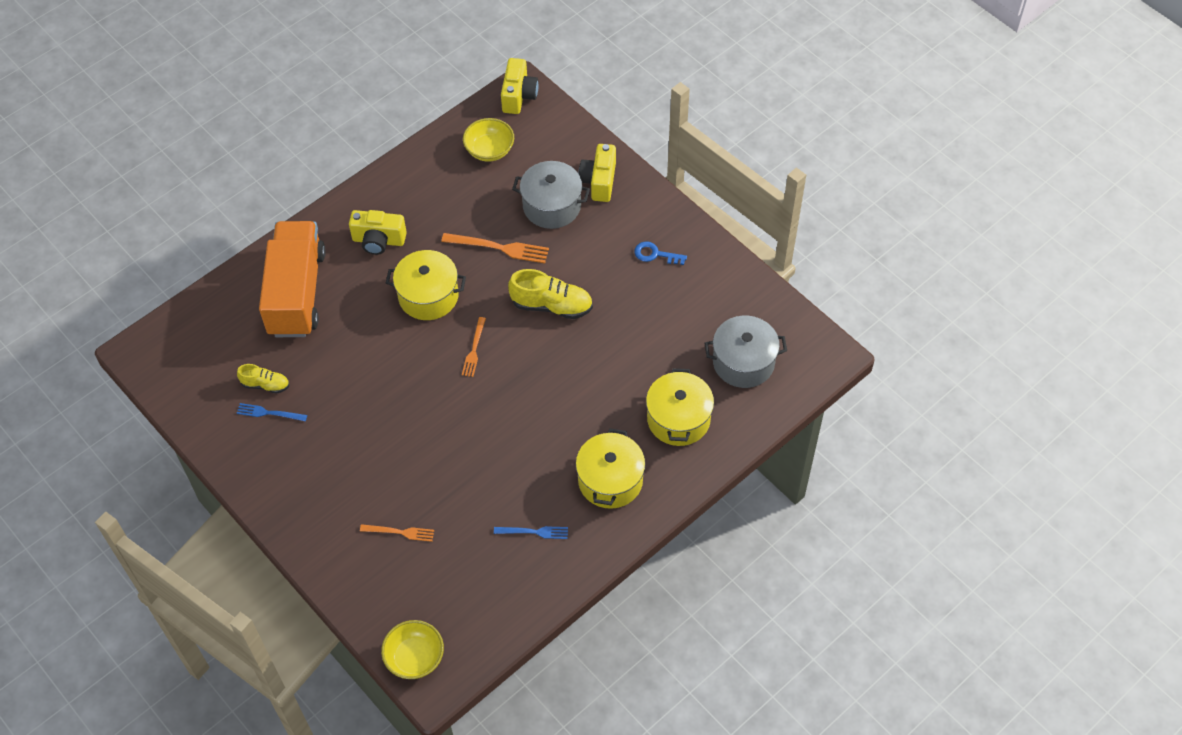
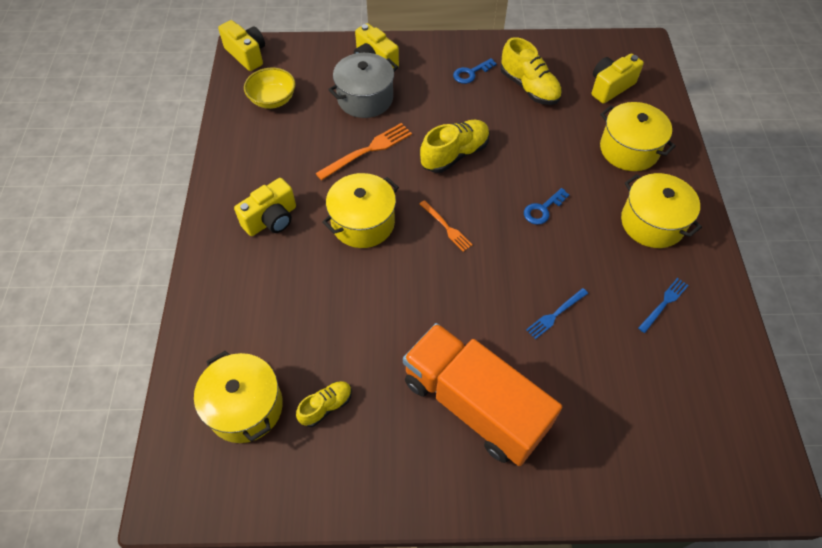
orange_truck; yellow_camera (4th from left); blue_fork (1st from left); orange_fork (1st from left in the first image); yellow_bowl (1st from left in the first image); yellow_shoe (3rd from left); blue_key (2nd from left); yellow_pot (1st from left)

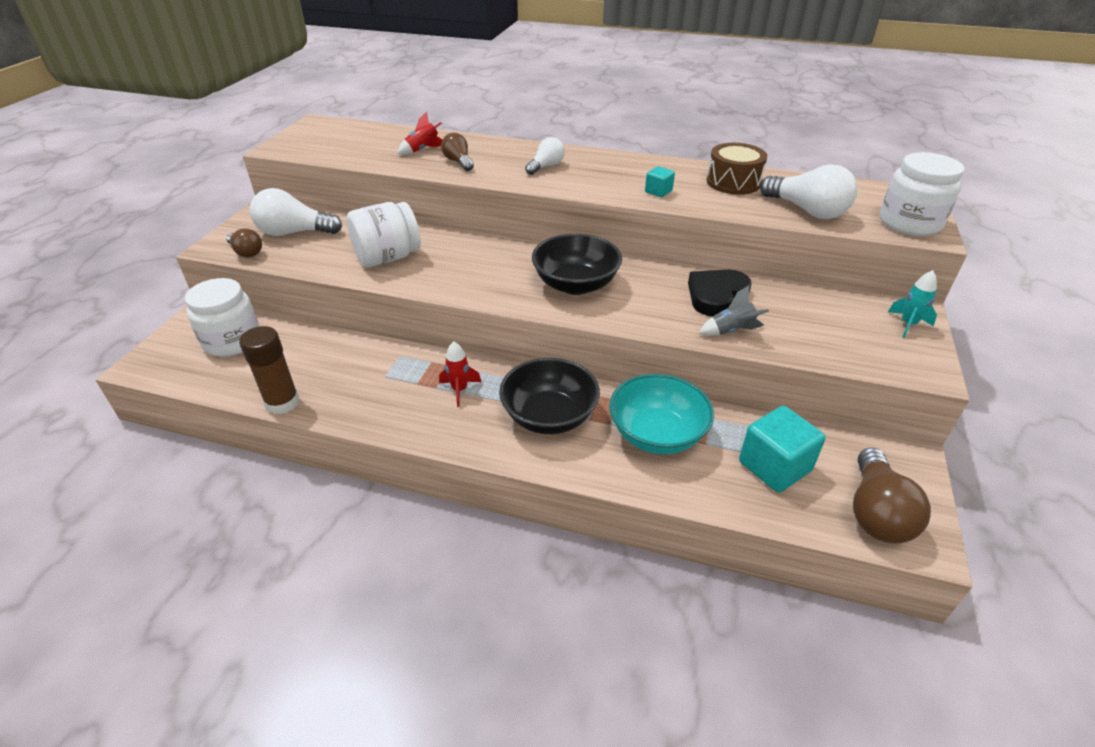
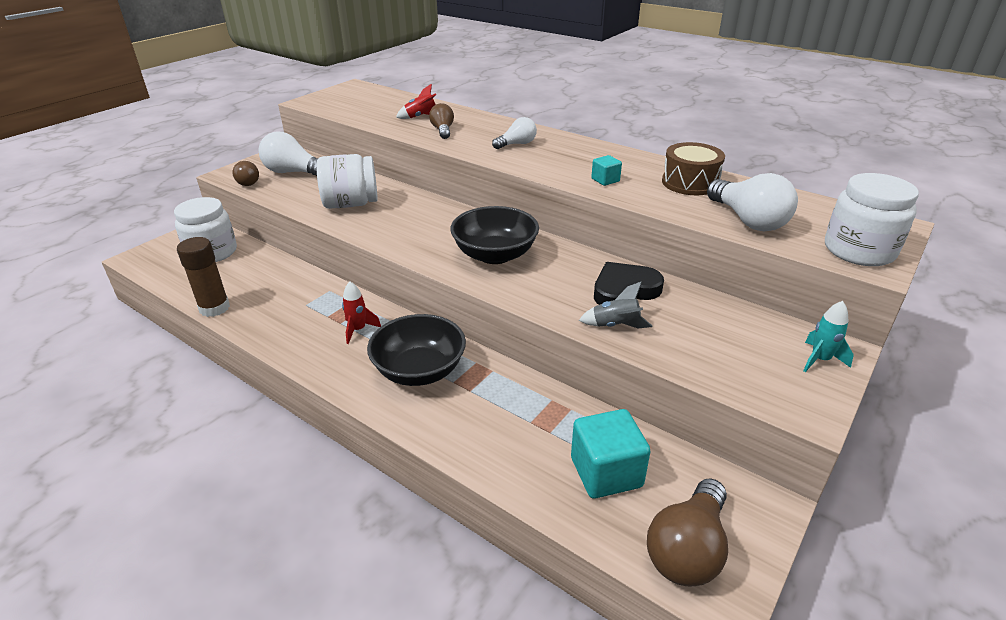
turquoise_bowl

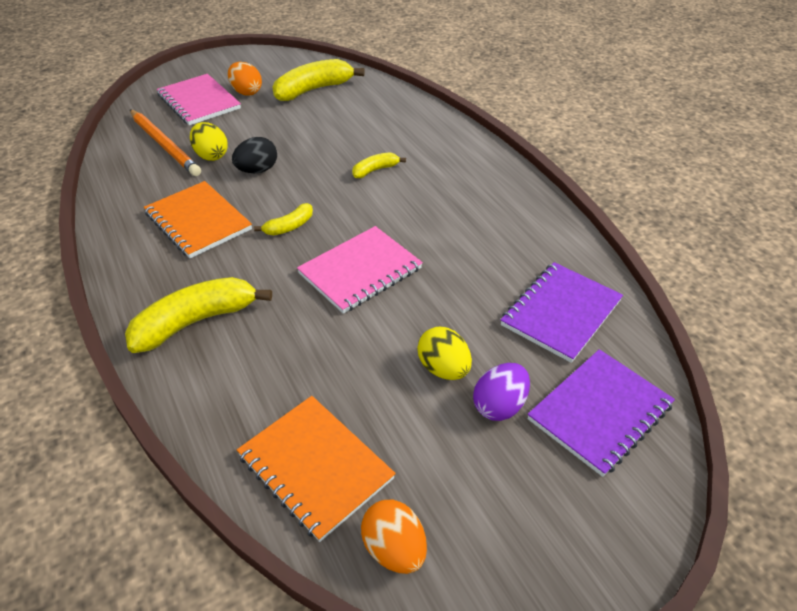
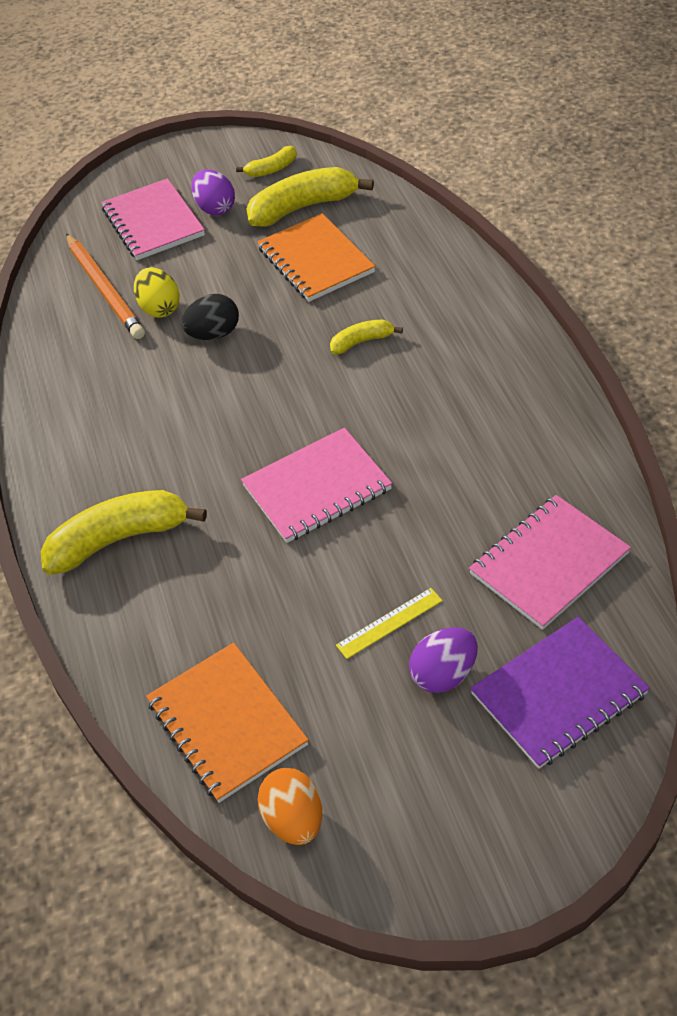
purple_egg (1st from left); orange_notebook (2nd from left); yellow_banana (2nd from left); pink_notebook (3rd from left); yellow_ruler

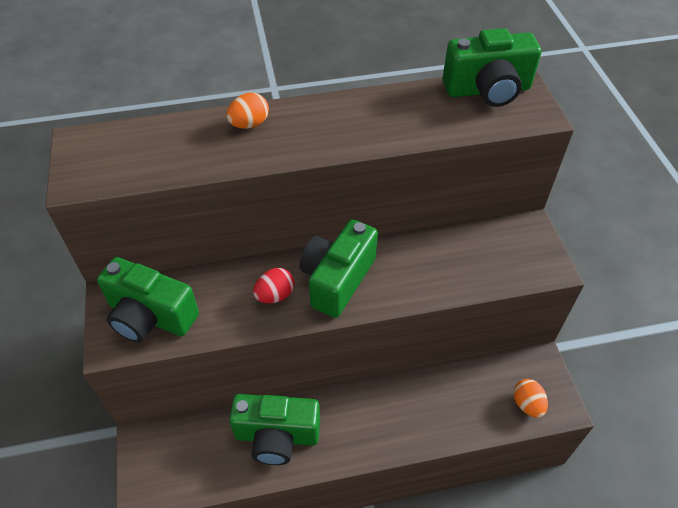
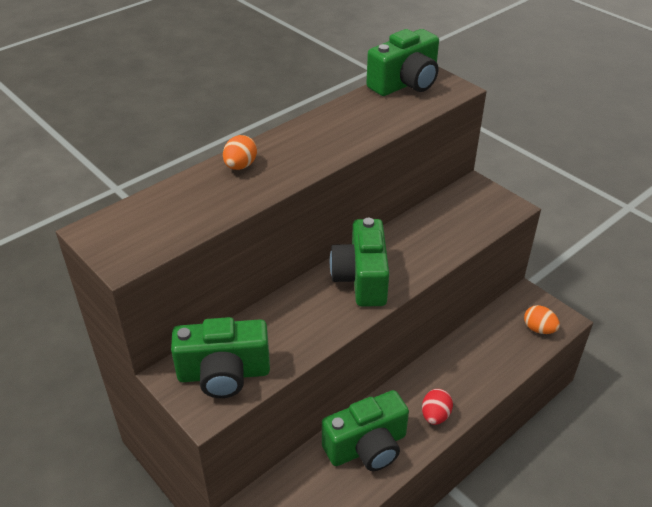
red_egg

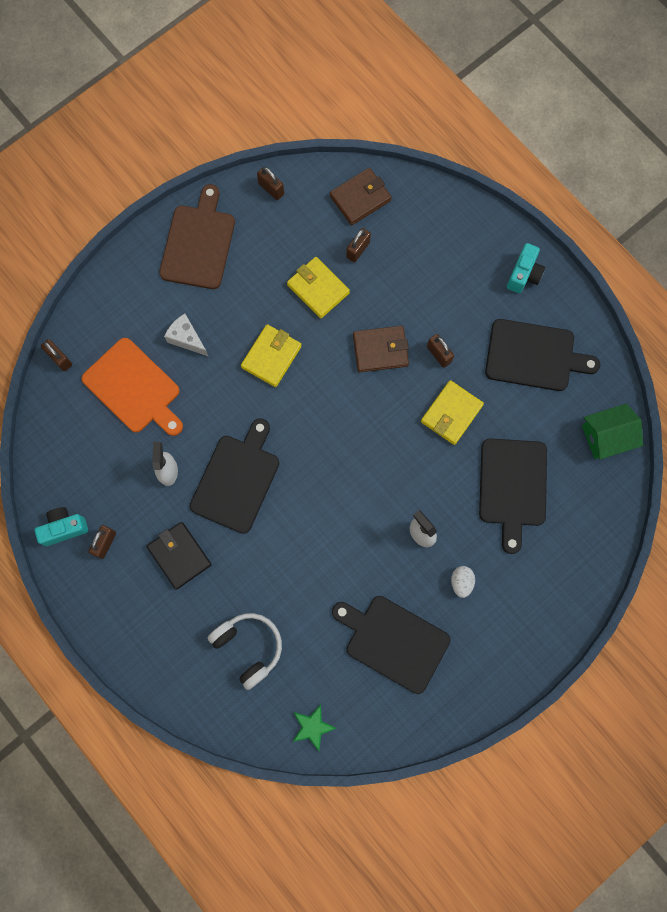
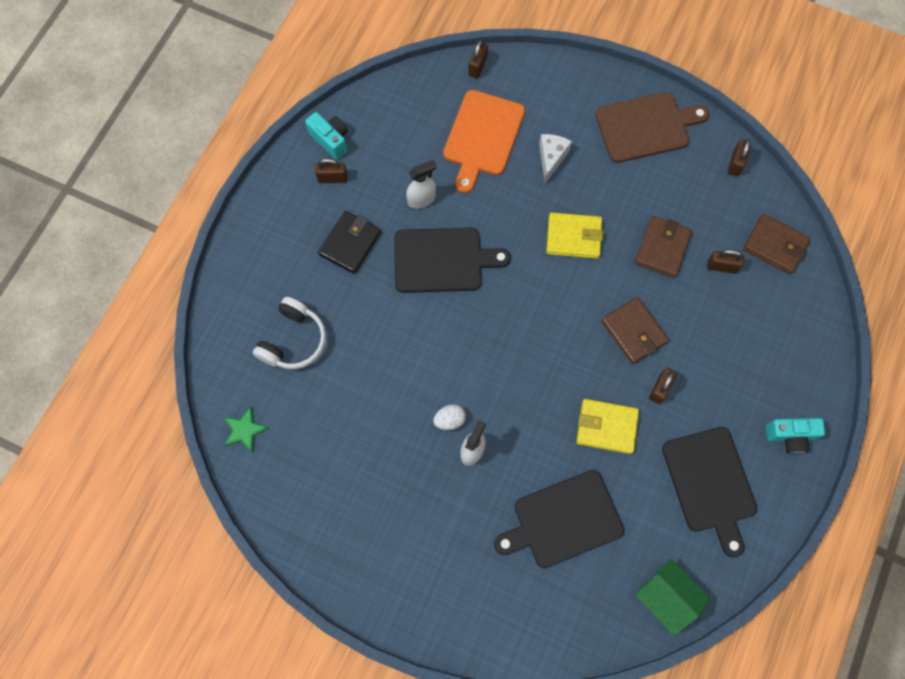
brown_wallet (2nd from left); white_egg; black_cutting_board (2nd from left in the first image)

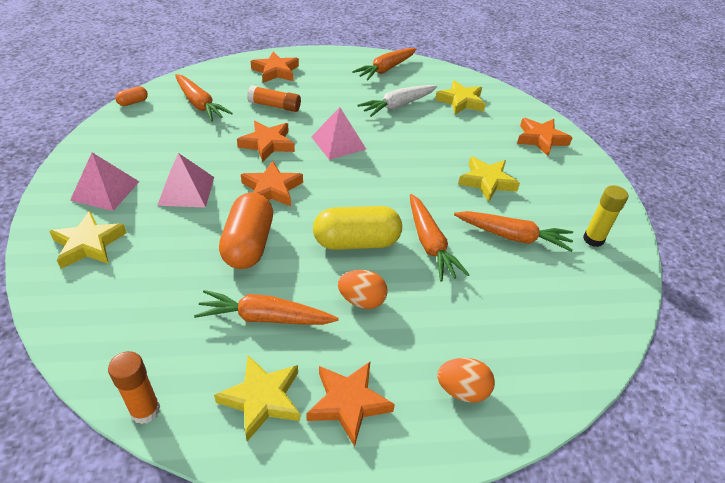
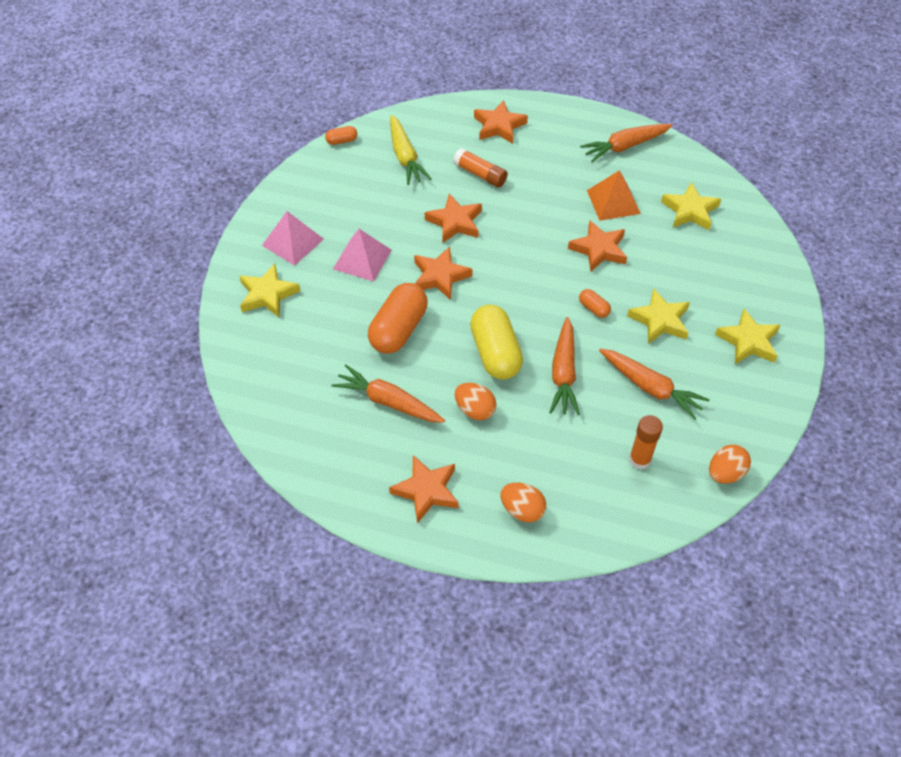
yellow_carrot; orange_pyramid; pink_pyramid (3rd from left in the first image); orange_star (5th from left); yellow_glue_stick; yellow_capsule; orange_glue_stick (2nd from left); yellow_star (4th from left); orange_capsule (3rd from left); orange_egg (3rd from left)

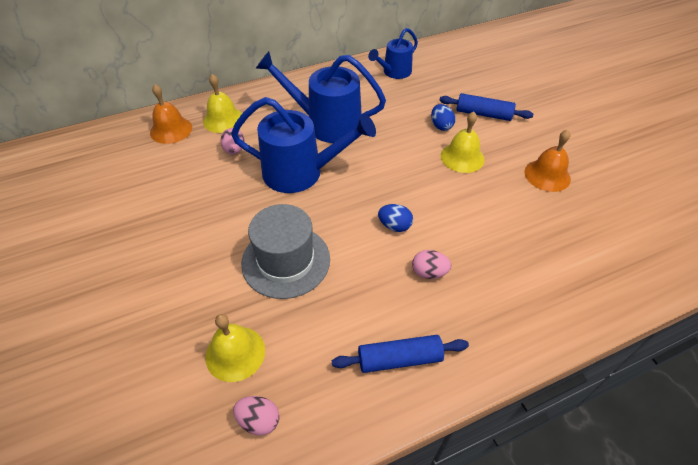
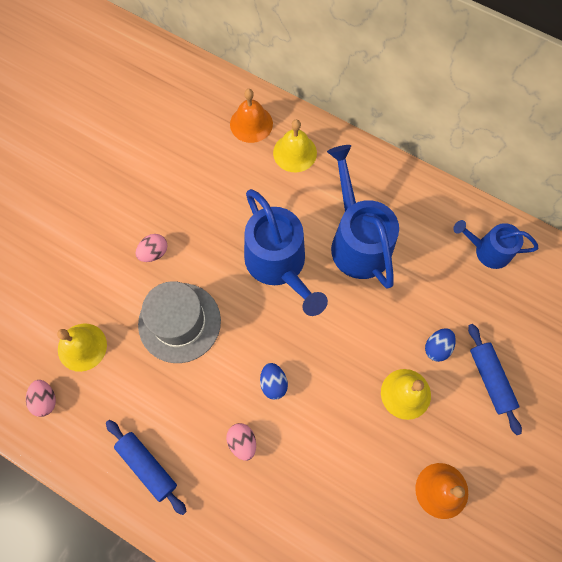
pink_egg (2nd from left)

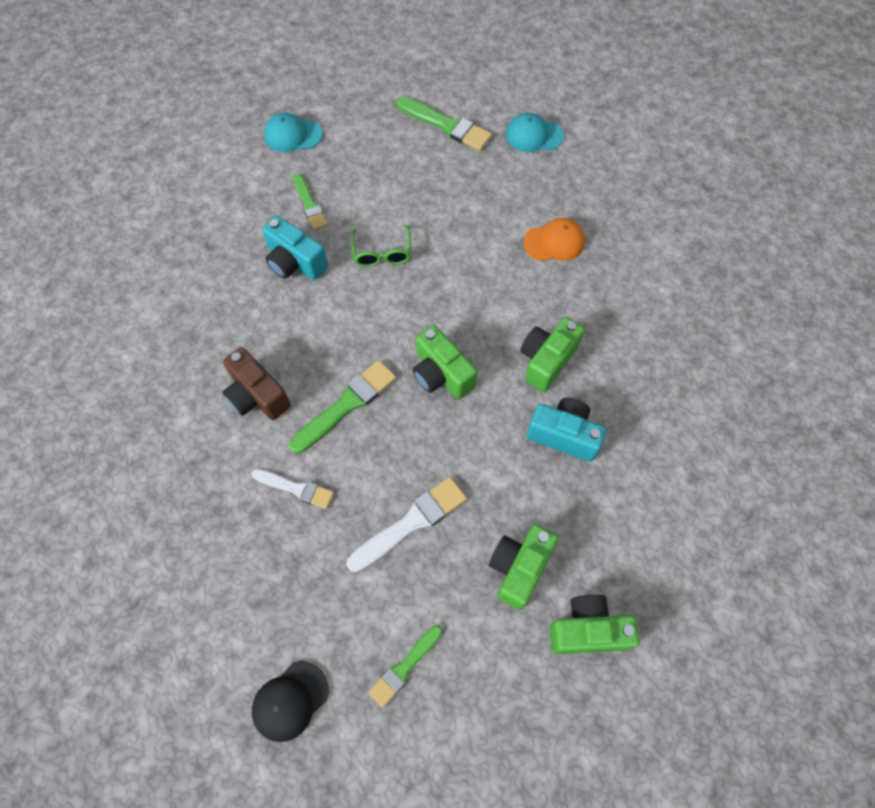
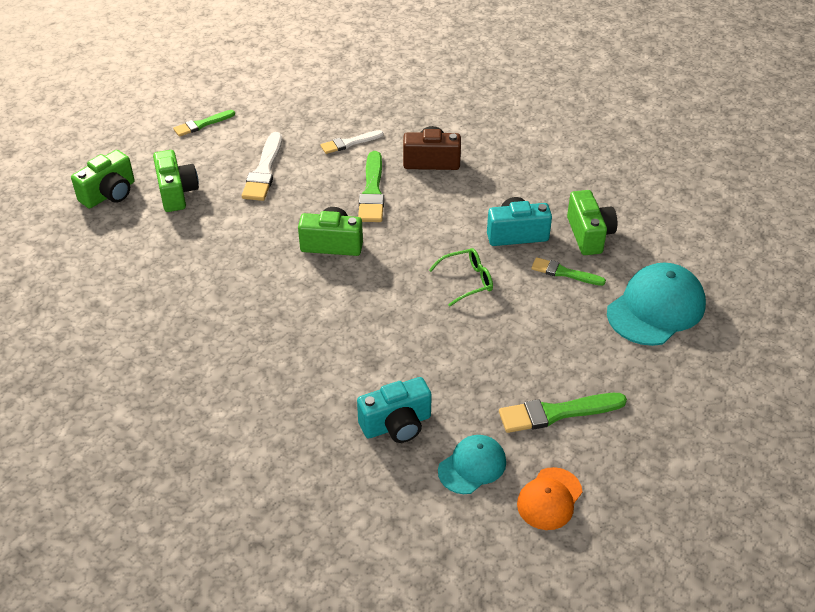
turquoise_cap (2nd from left); orange_cap; green_glasses; green_camera (4th from left); turquoise_camera (1st from left); green_brush (1st from left); black_cap

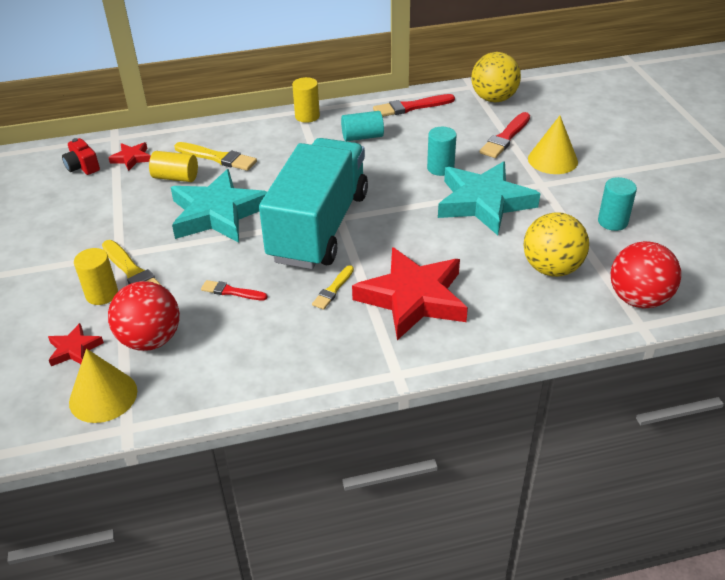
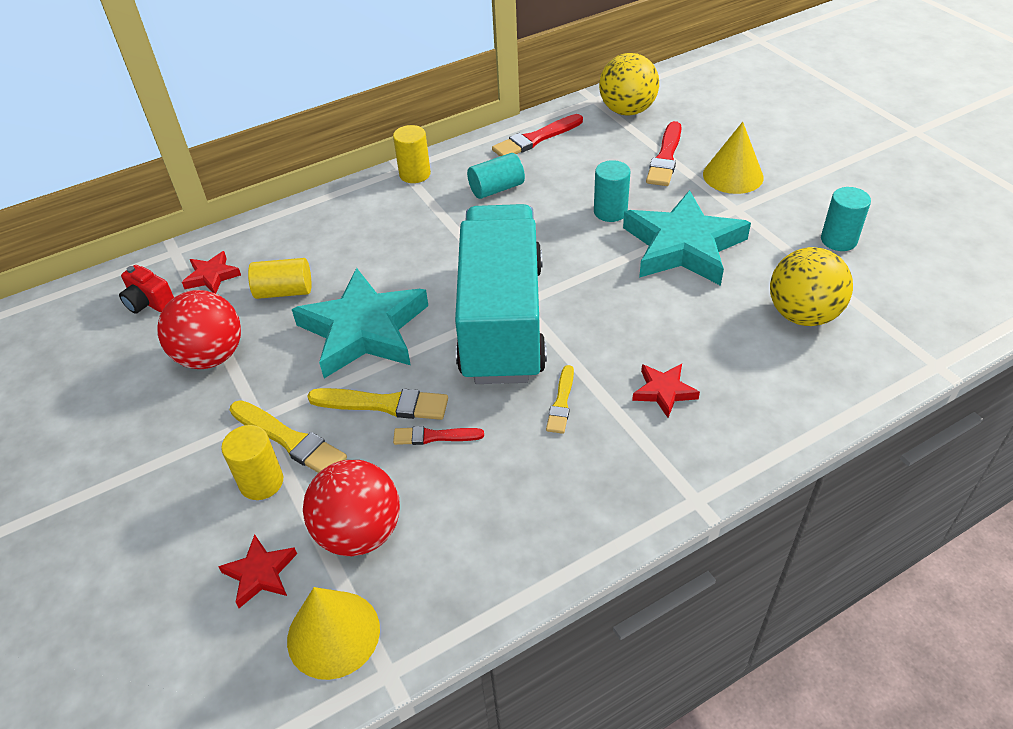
yellow_brush (2nd from left); red_ball (1st from left); red_star (3rd from left)

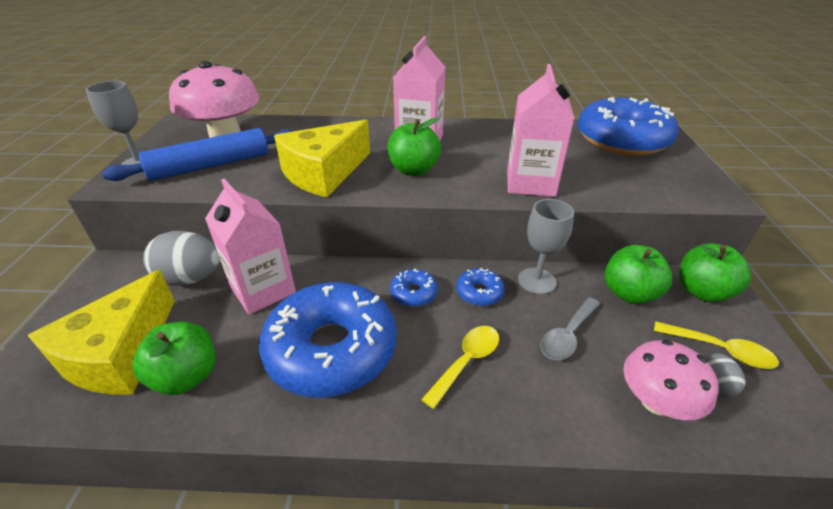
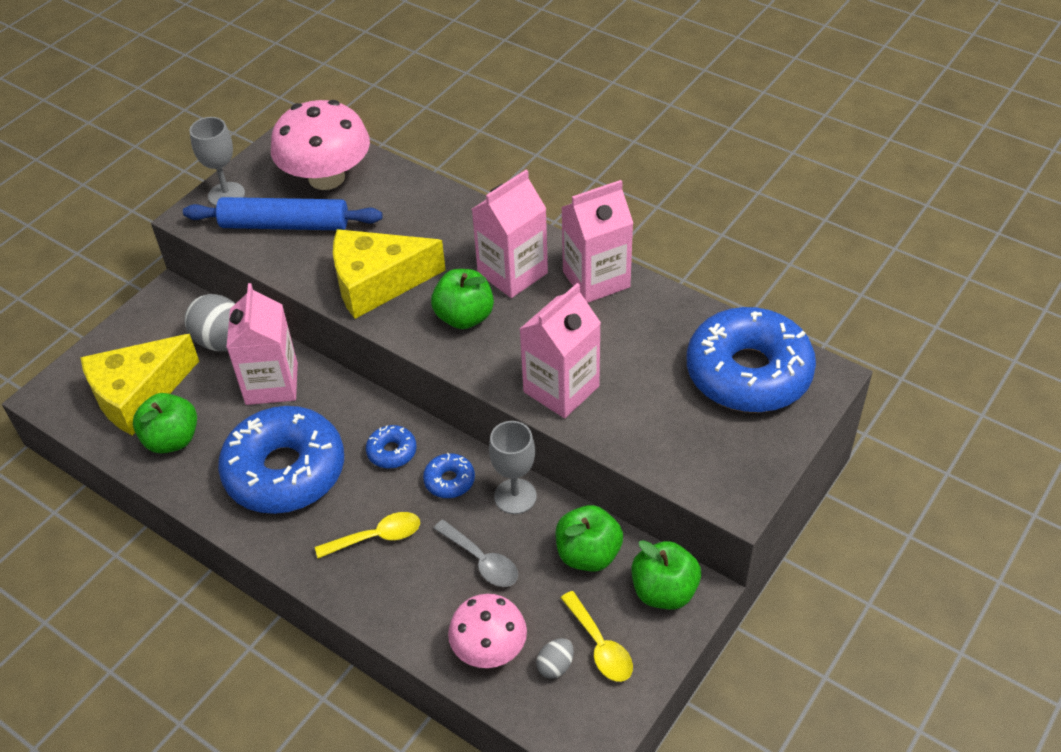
grey_spoon; pink_carton (4th from left)

